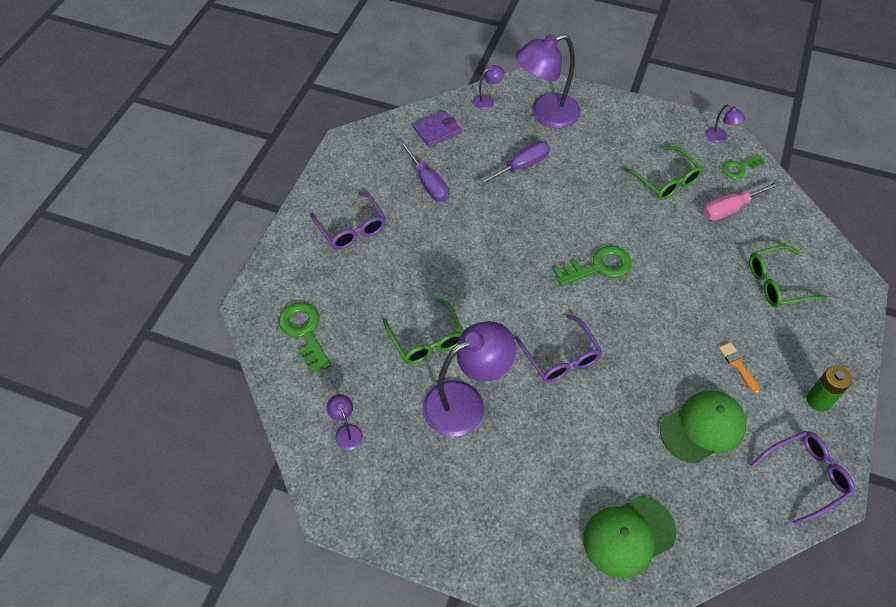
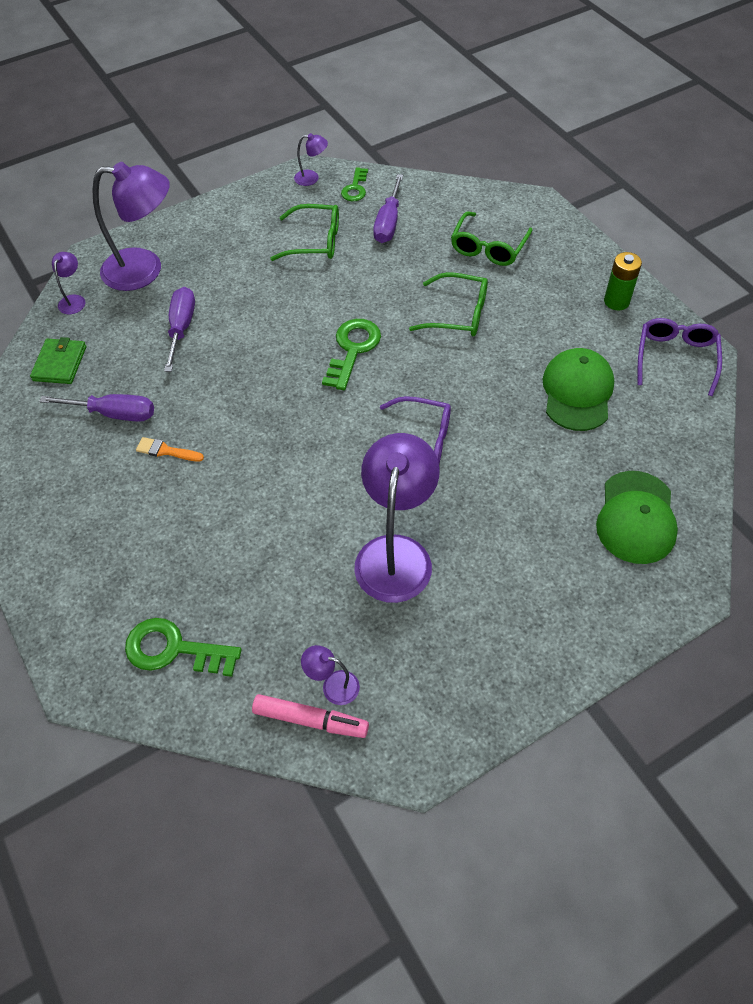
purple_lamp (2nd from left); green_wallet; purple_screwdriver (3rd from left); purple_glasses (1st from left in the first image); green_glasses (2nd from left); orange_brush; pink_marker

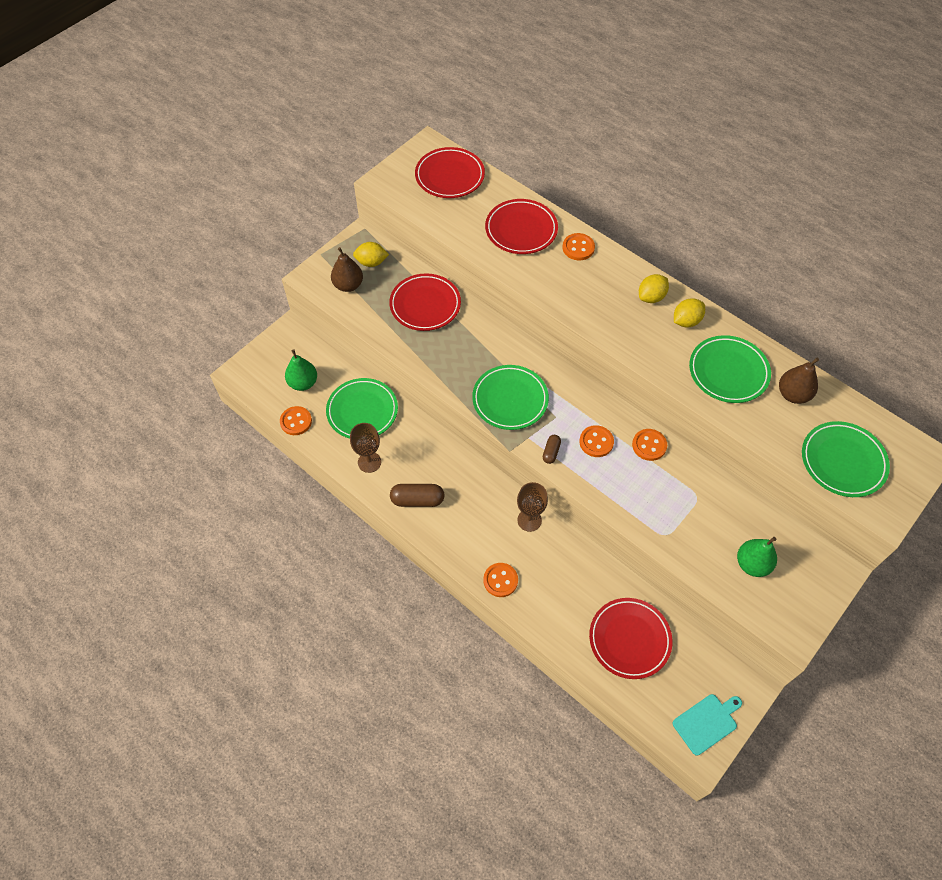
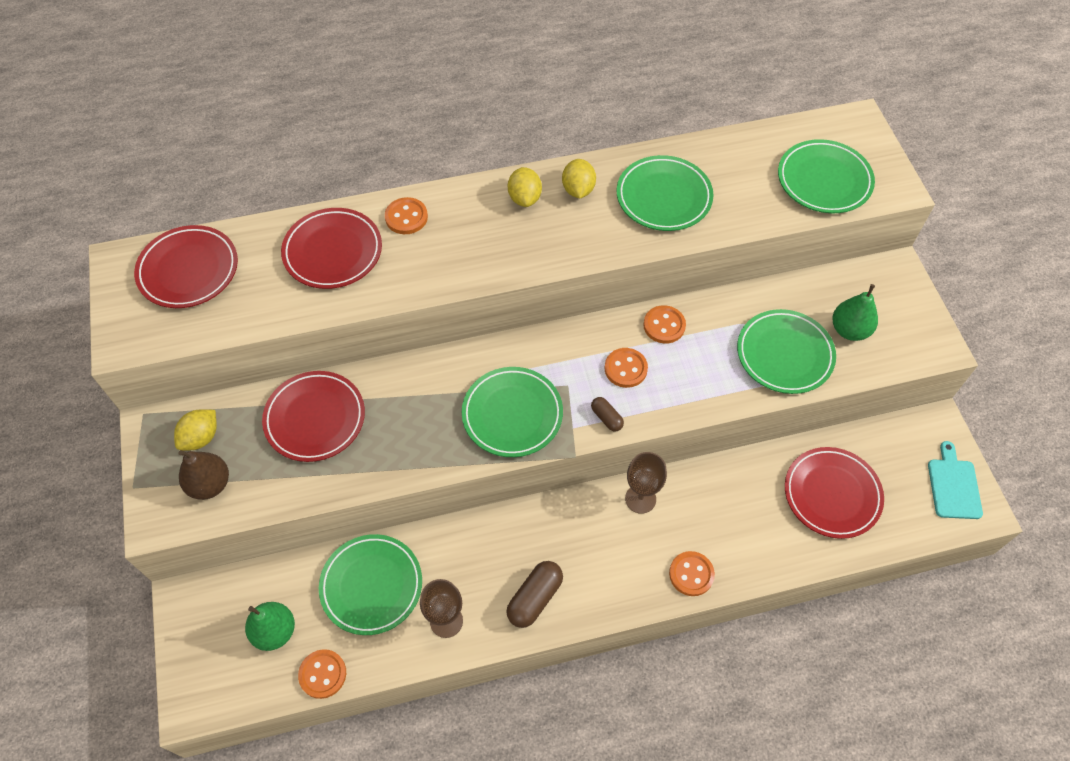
brown_pear (2nd from left in the first image); green_plate (4th from left)

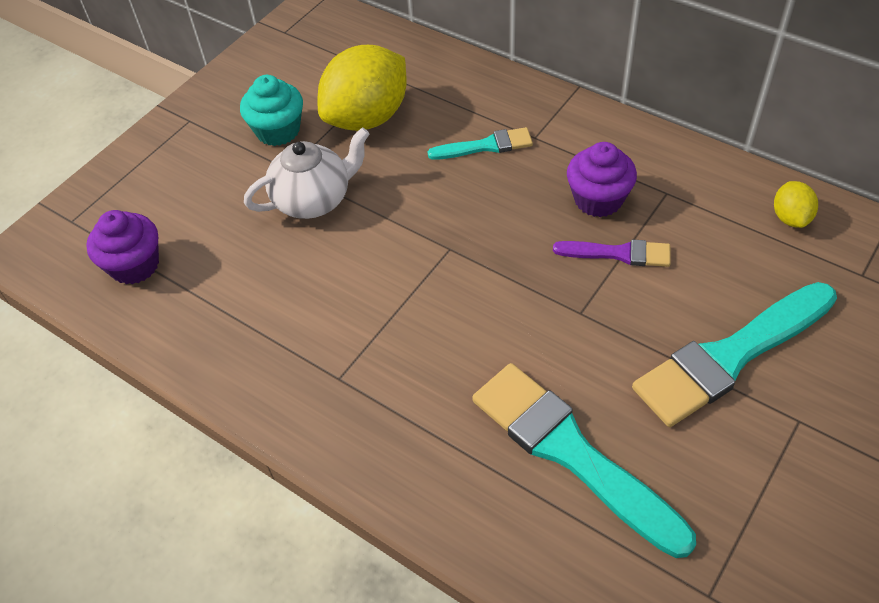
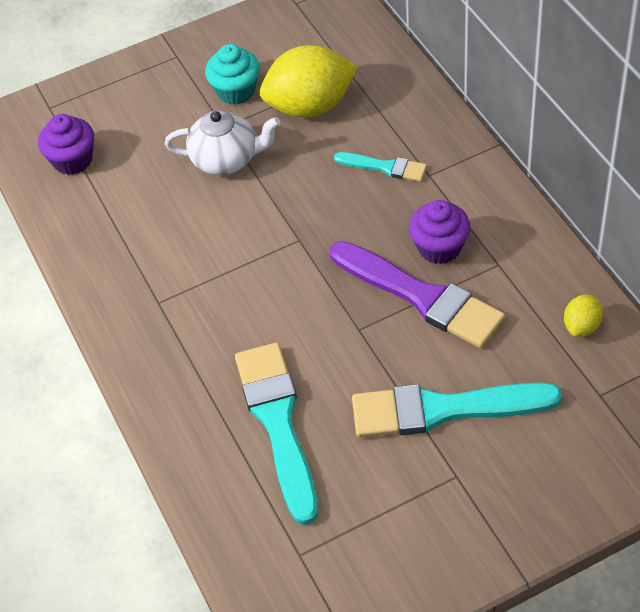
purple_brush

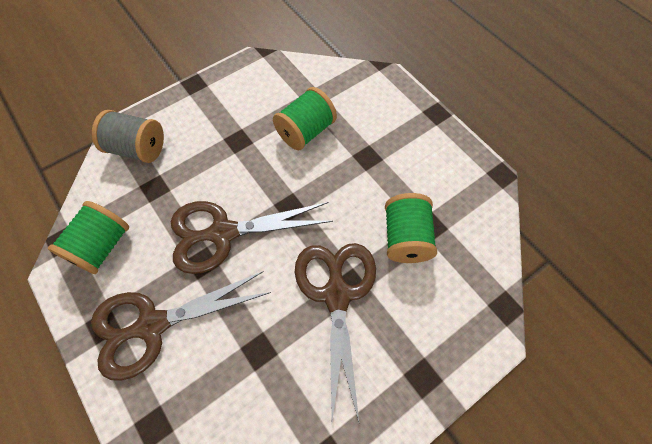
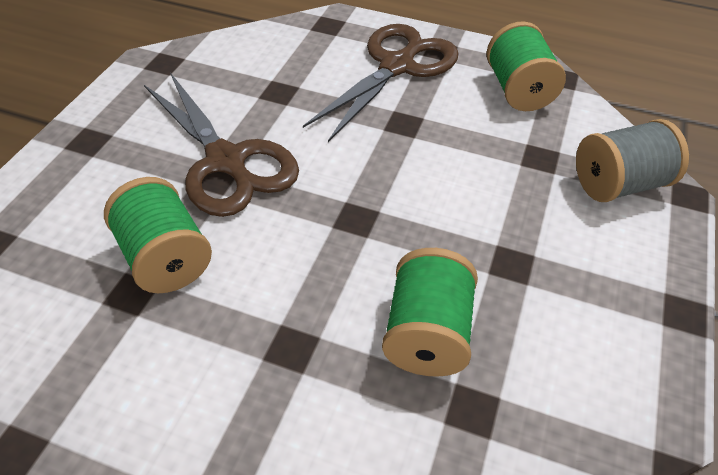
brown_scissors (2nd from left in the first image)

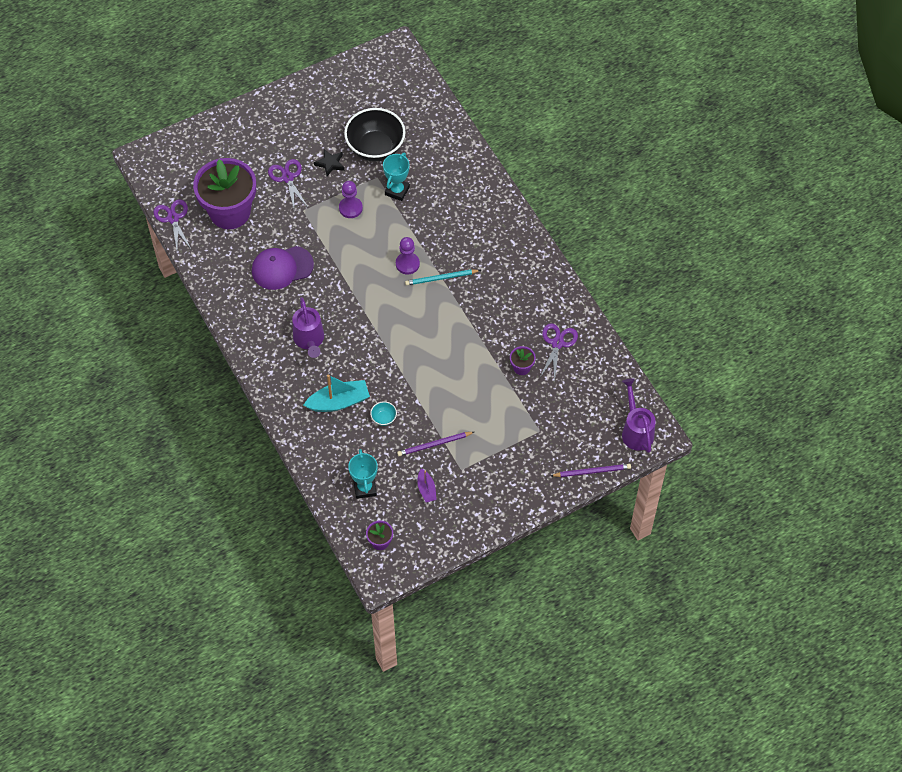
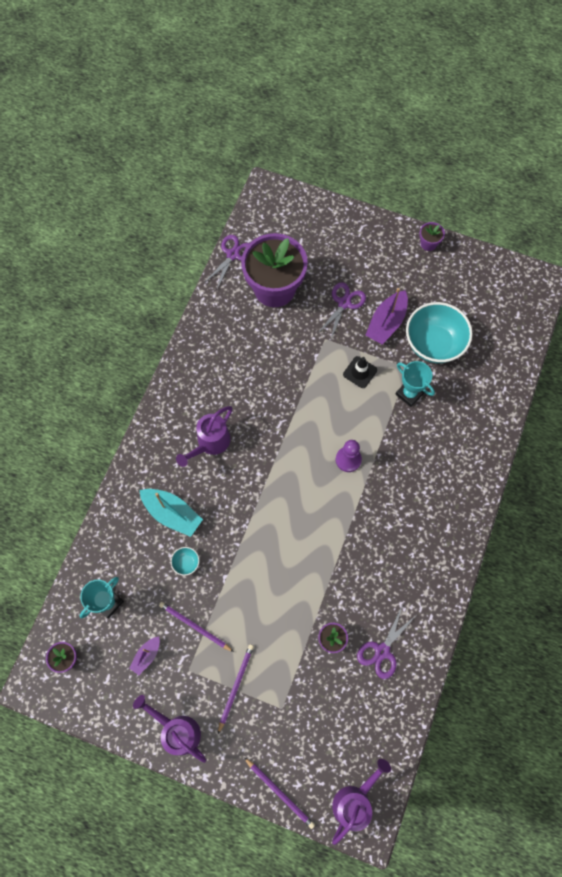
turquoise_bowl (2nd from left); purple_boat (2nd from left); turquoise_trophy (2nd from left); black_traffic_cone; purple_cap; turquoise_pencil; purple_scissors (3rd from left); purple_flower_pot (4th from left); purple_pencil (2nd from left); purple_watering_can (1st from left)

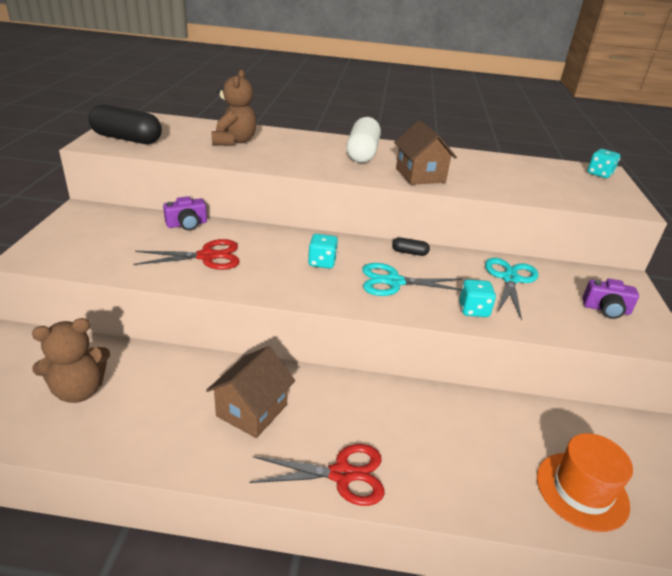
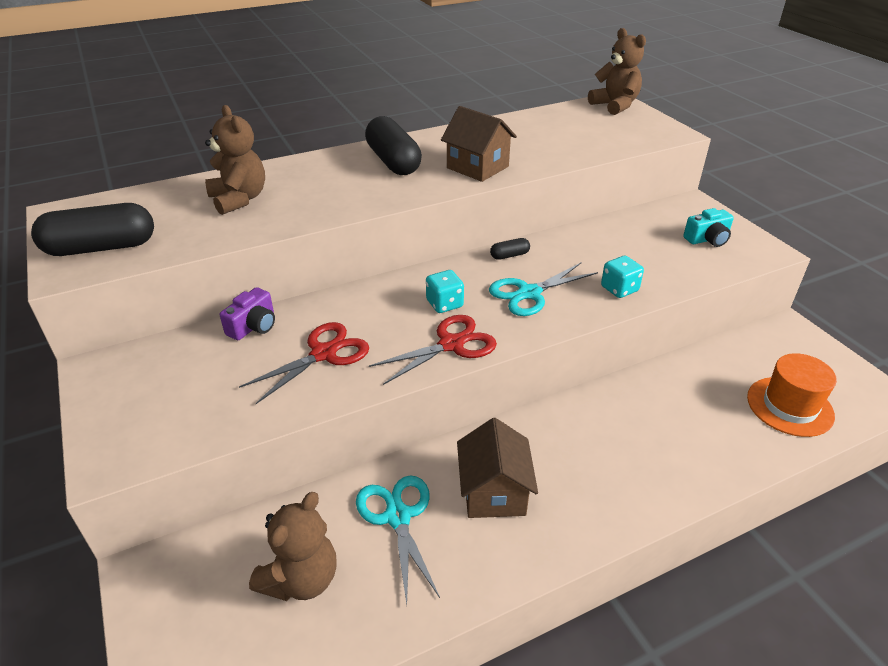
black_capsule (2nd from left); brown_teddy_bear (3rd from left); turquoise_scissors (1st from left); turquoise_camera; red_scissors (2nd from left)

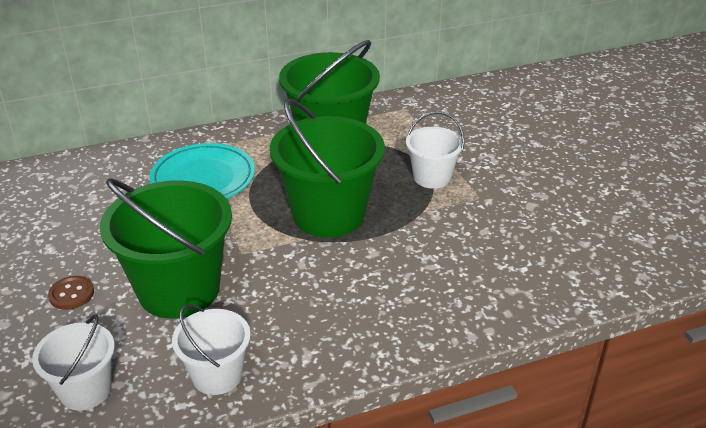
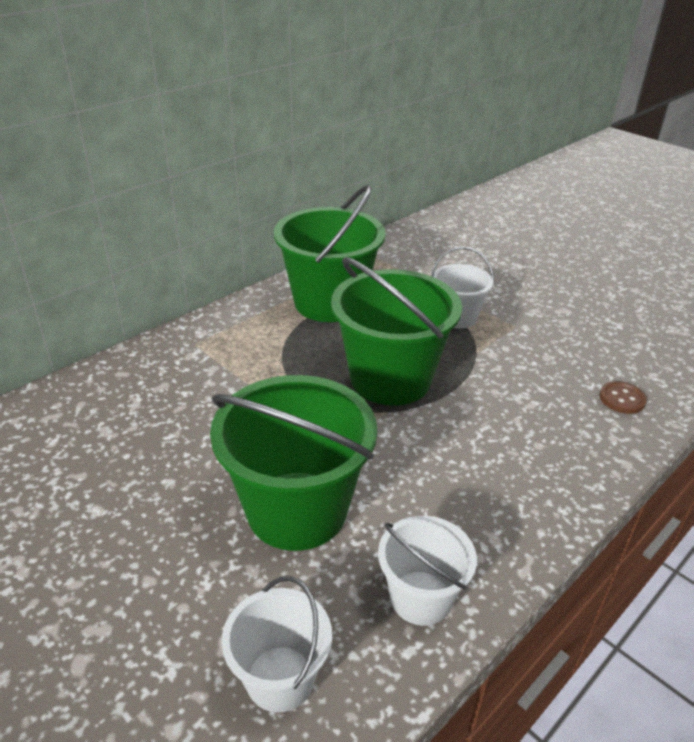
turquoise_plate; brown_button

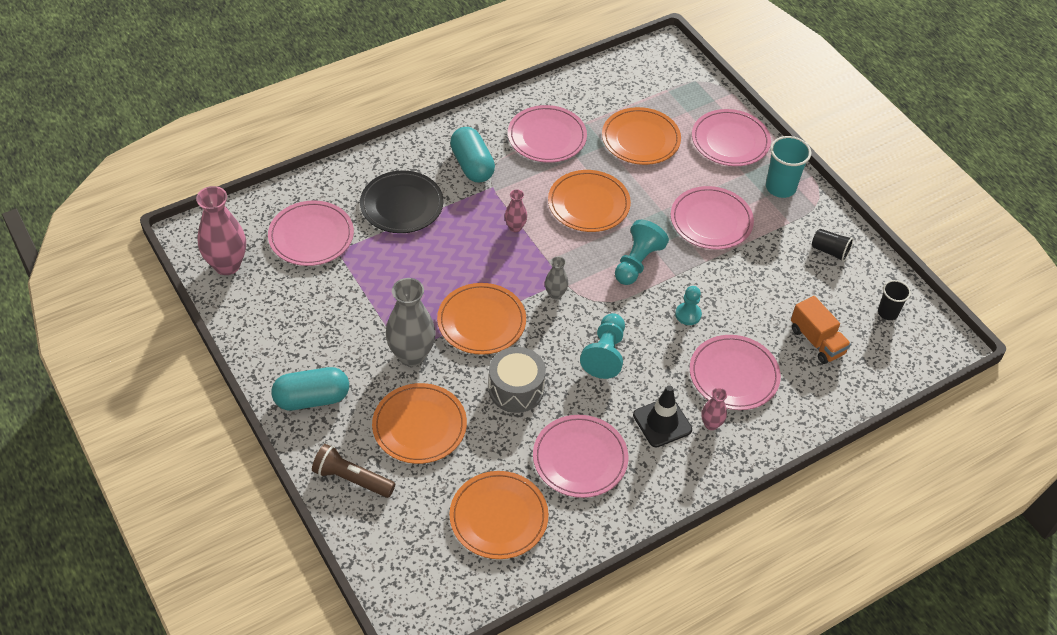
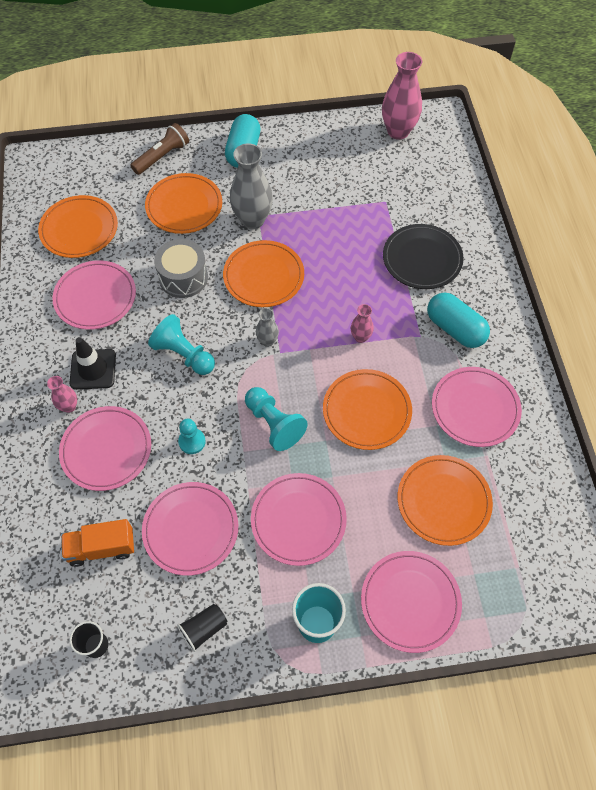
turquoise_capsule (2nd from left); pink_plate (3rd from left)

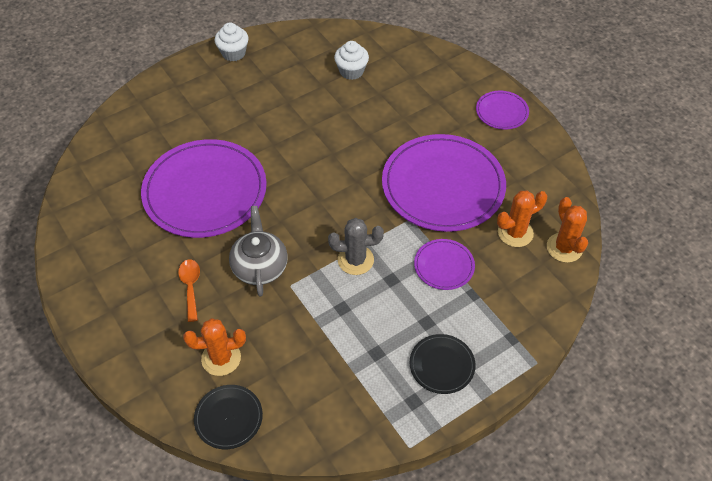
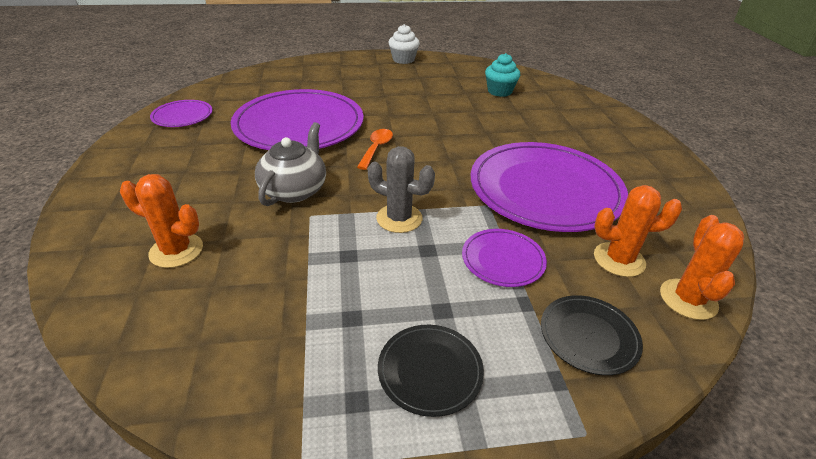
turquoise_cupcake; purple_plate (1st from left); orange_spoon; black_plate (2nd from left)

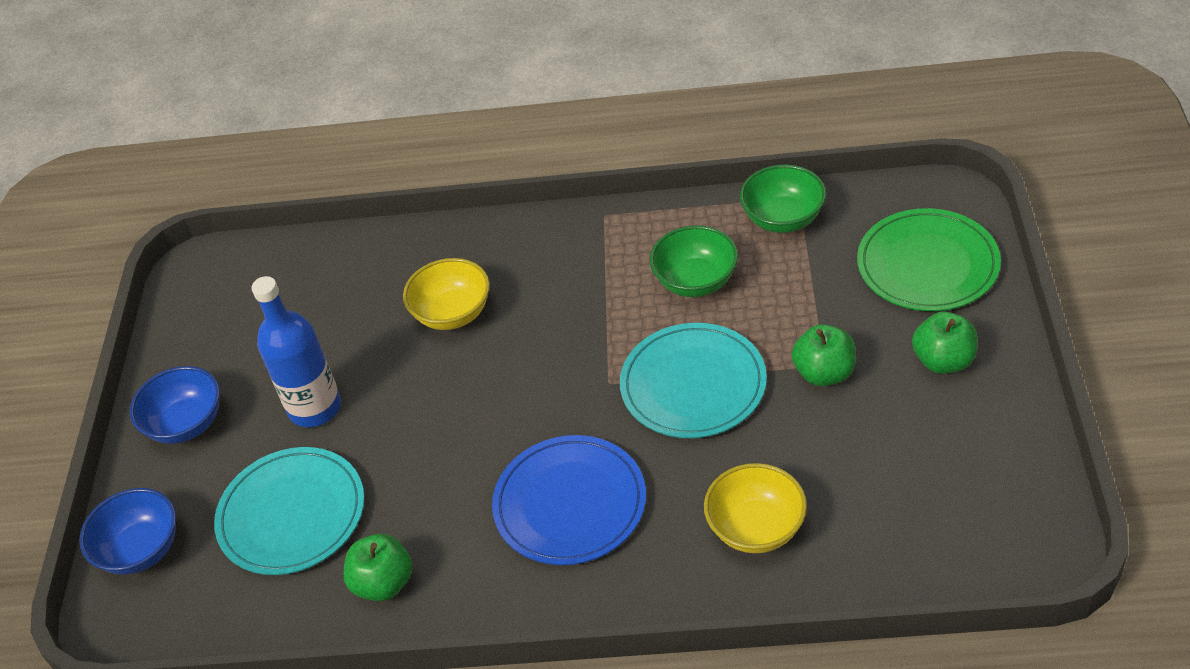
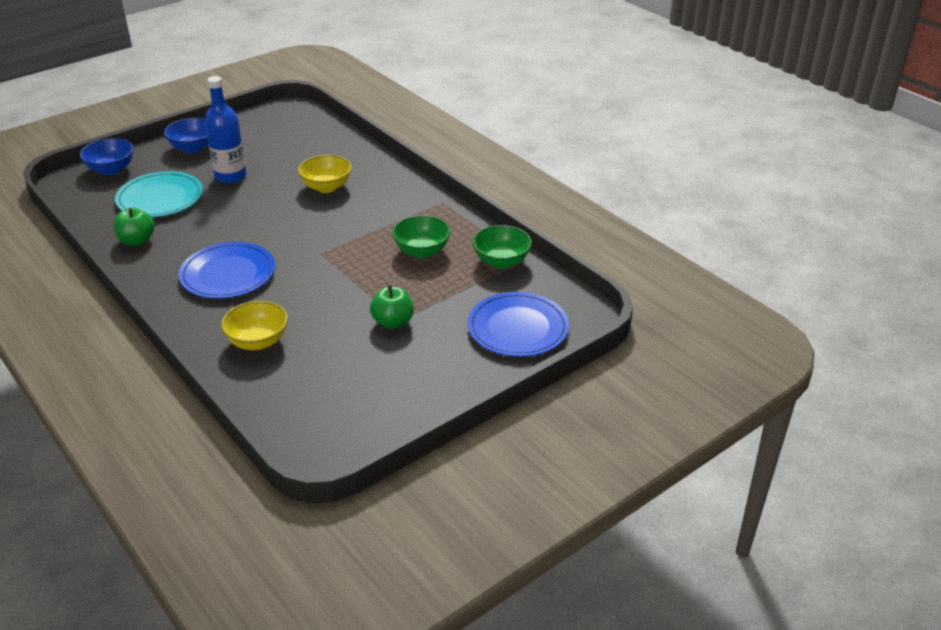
blue_plate (2nd from left); green_apple (3rd from left in the first image); turquoise_plate (2nd from left in the first image)

